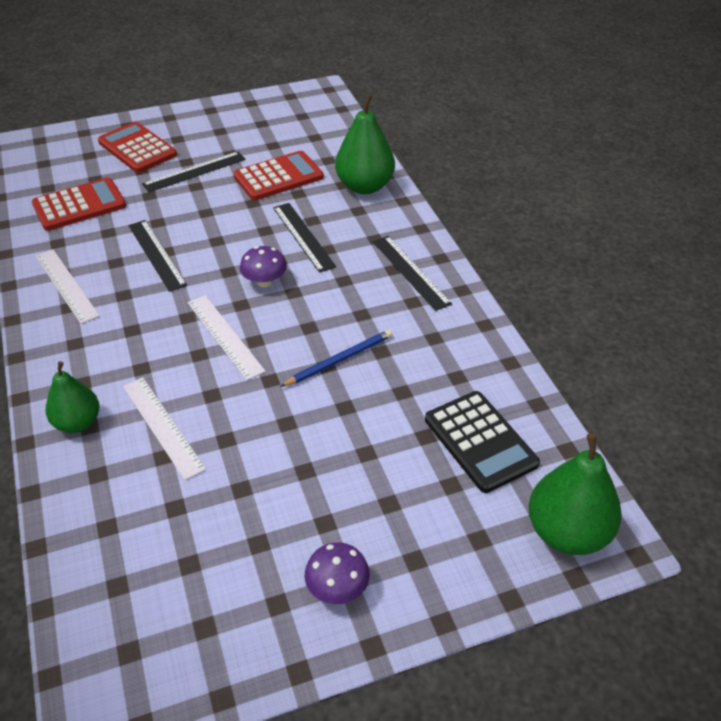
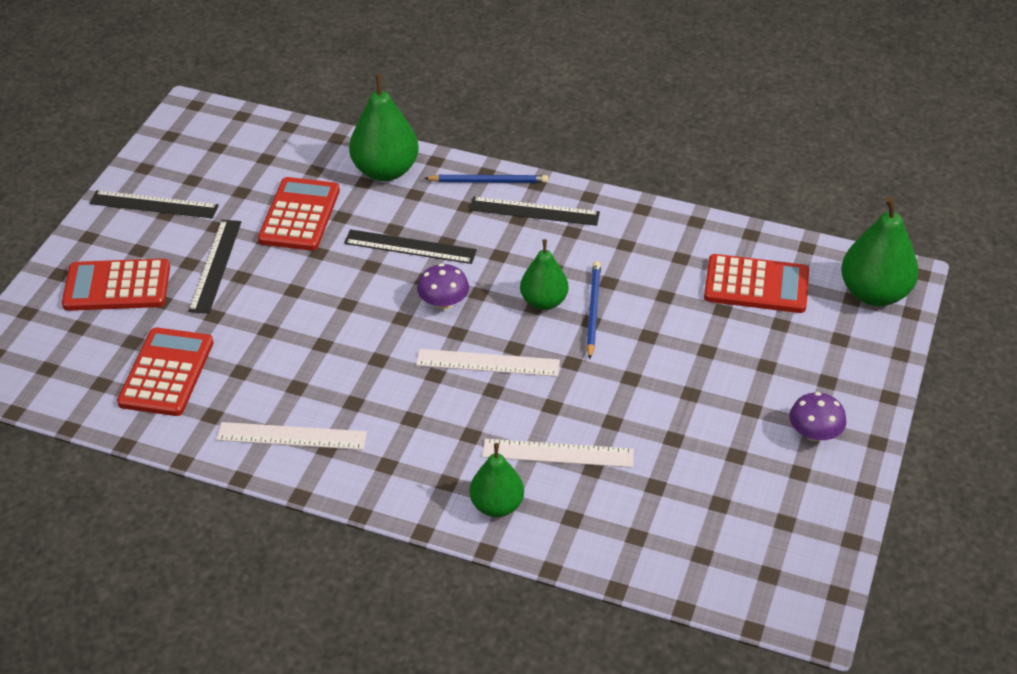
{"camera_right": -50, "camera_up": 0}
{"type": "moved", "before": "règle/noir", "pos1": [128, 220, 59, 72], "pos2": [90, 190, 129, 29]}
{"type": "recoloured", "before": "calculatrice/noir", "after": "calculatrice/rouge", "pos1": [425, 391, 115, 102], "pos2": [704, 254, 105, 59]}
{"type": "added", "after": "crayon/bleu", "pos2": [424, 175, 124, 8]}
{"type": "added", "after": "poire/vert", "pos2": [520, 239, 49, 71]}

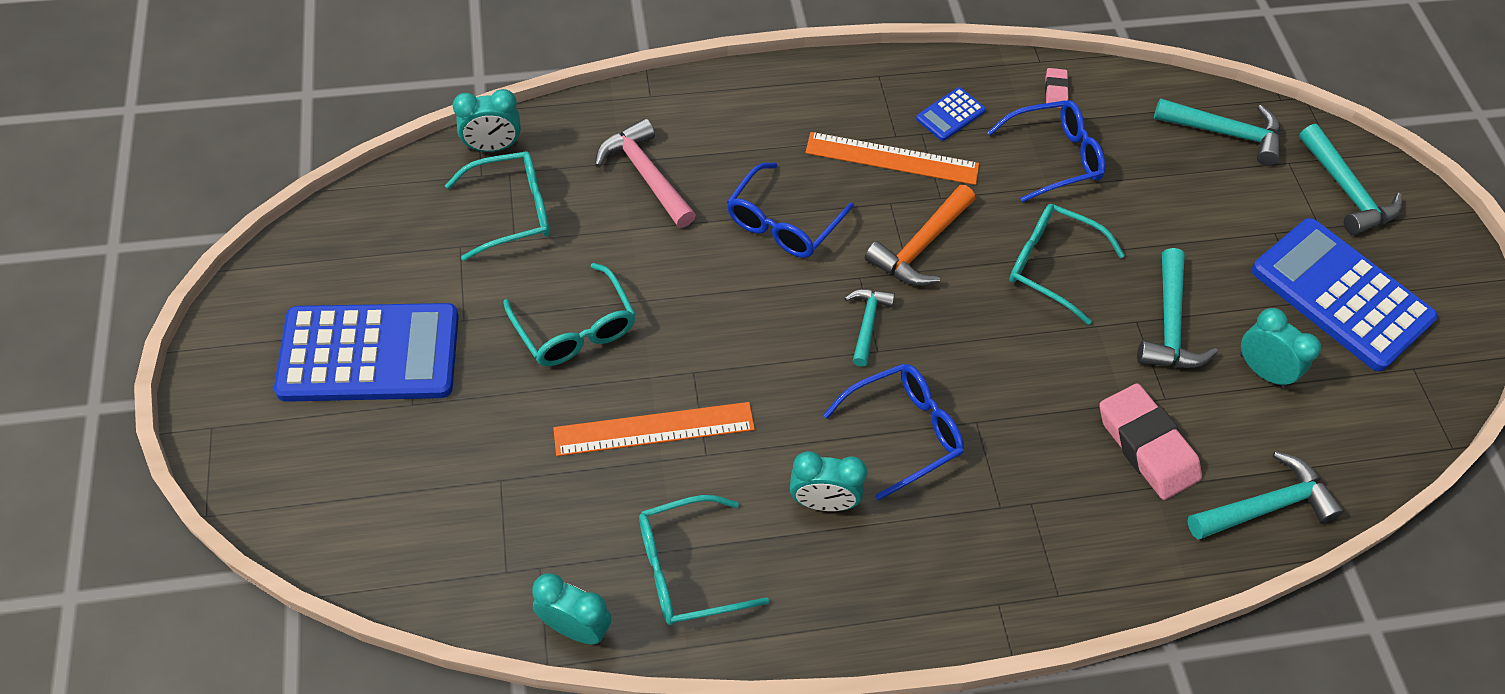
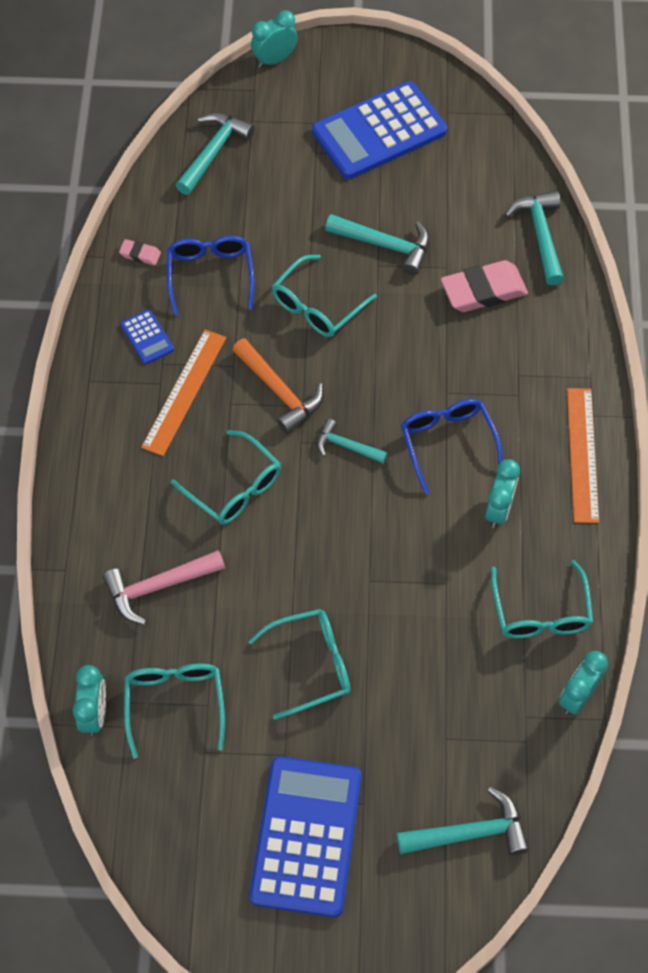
{"camera_right": -75, "camera_up": 5}
{"type": "moved", "before": "marteau/turquoise", "pos1": [1299, 124, 103, 111], "pos2": [397, 787, 132, 68]}
{"type": "recoloured", "before": "lunettes/bleu", "after": "lunettes/turquoise", "pos1": [727, 163, 127, 95], "pos2": [171, 430, 110, 95]}
{"type": "moved", "before": "réveil/turquoise", "pos1": [1240, 308, 81, 81], "pos2": [251, 10, 47, 58]}
{"type": "moved", "before": "règle/orange", "pos1": [553, 402, 202, 54], "pos2": [567, 388, 32, 135]}

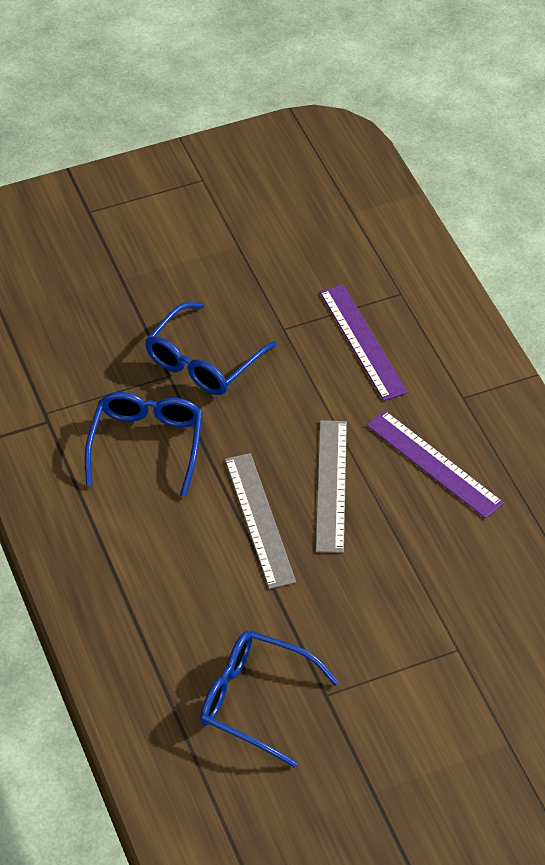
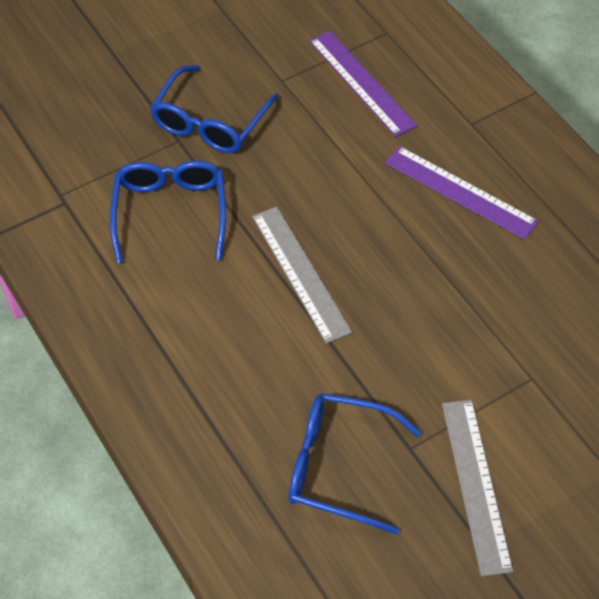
{"camera_right": -10, "camera_up": 5}
{"type": "moved", "before": "règle/gris", "pos1": [316, 420, 31, 133], "pos2": [442, 400, 71, 177]}

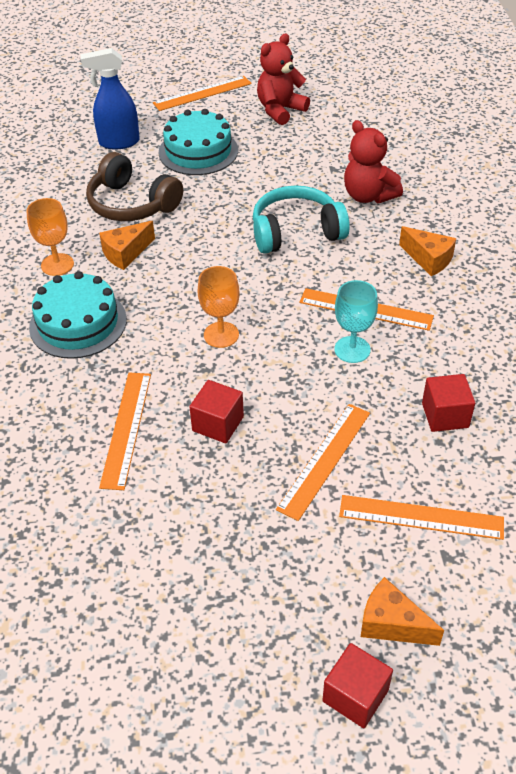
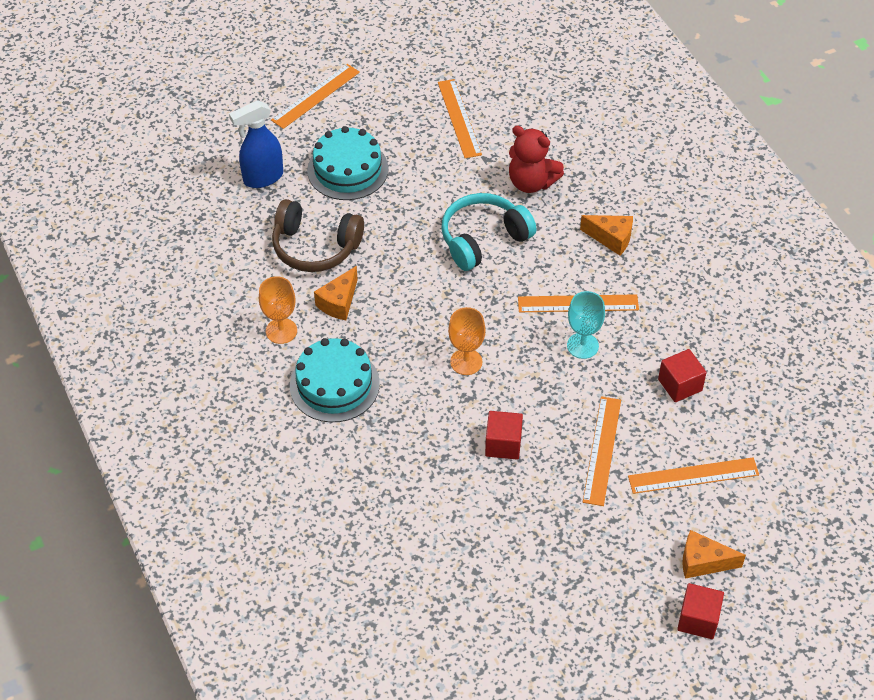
{"camera_right": -20, "camera_up": 5}
{"type": "removed", "before": "ours en peluche/rouge", "pos1": [257, 33, 53, 92]}
{"type": "moved", "before": "règle/orange", "pos1": [99, 373, 52, 117], "pos2": [438, 79, 44, 79]}

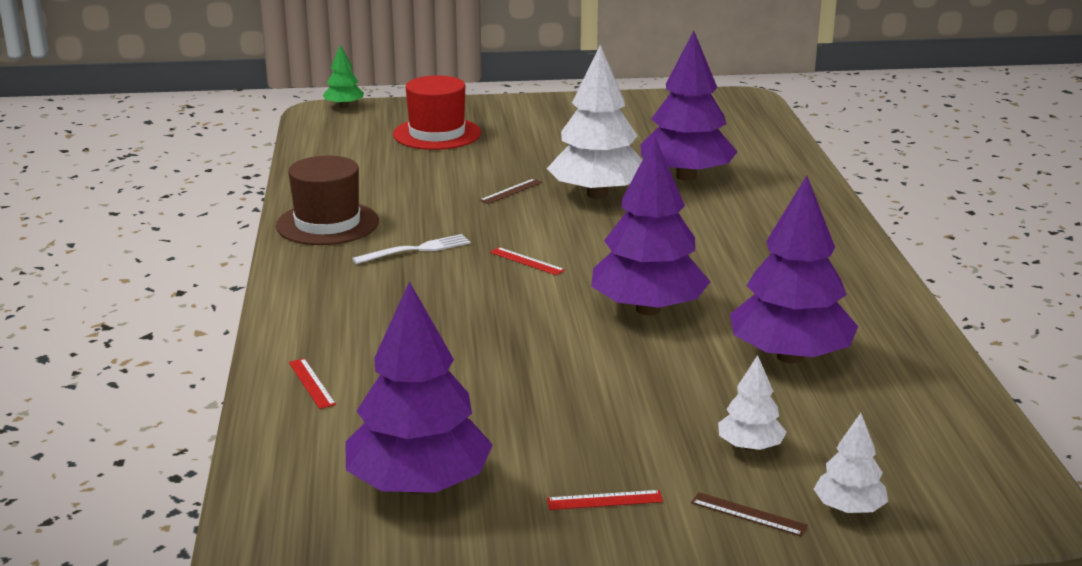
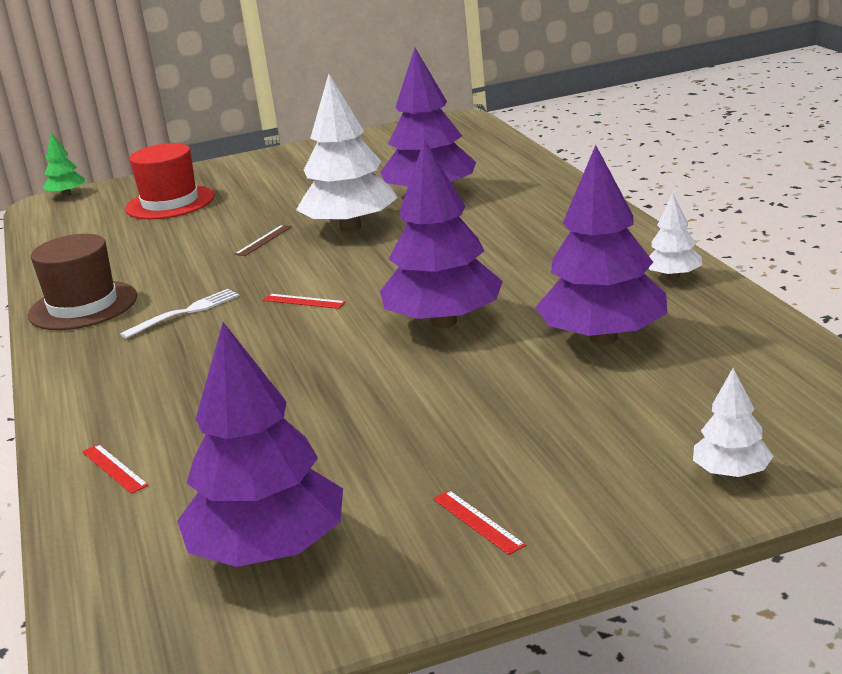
{"camera_right": -10, "camera_up": 0}
{"type": "moved", "before": "arbre/blanc", "pos1": [718, 355, 69, 96], "pos2": [649, 193, 53, 86]}
{"type": "turned", "before": "règle/rouge", "pos1": [547, 490, 116, 20], "pos2": [433, 490, 93, 65], "turn": 75}
{"type": "removed", "before": "règle/marron", "pos1": [691, 492, 117, 44]}

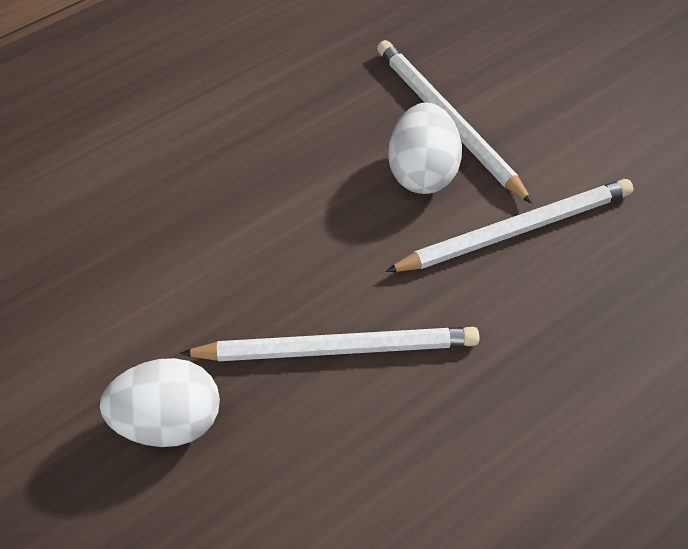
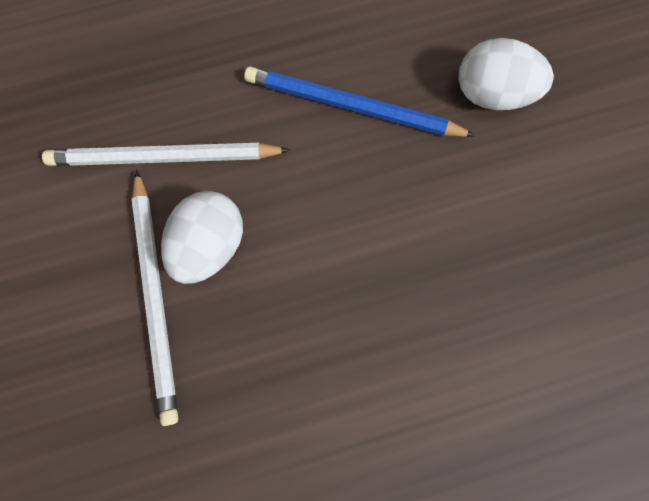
{"camera_right": -160, "camera_up": 20}
{"type": "recoloured", "before": "crayon/blanc", "after": "crayon/bleu", "pos1": [180, 327, 299, 34], "pos2": [244, 66, 232, 71]}

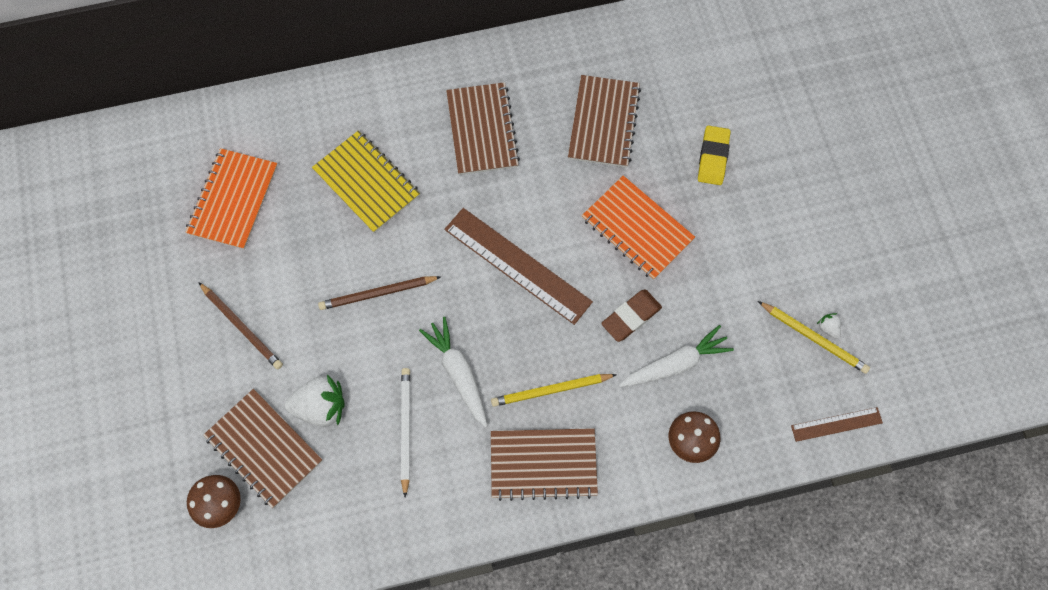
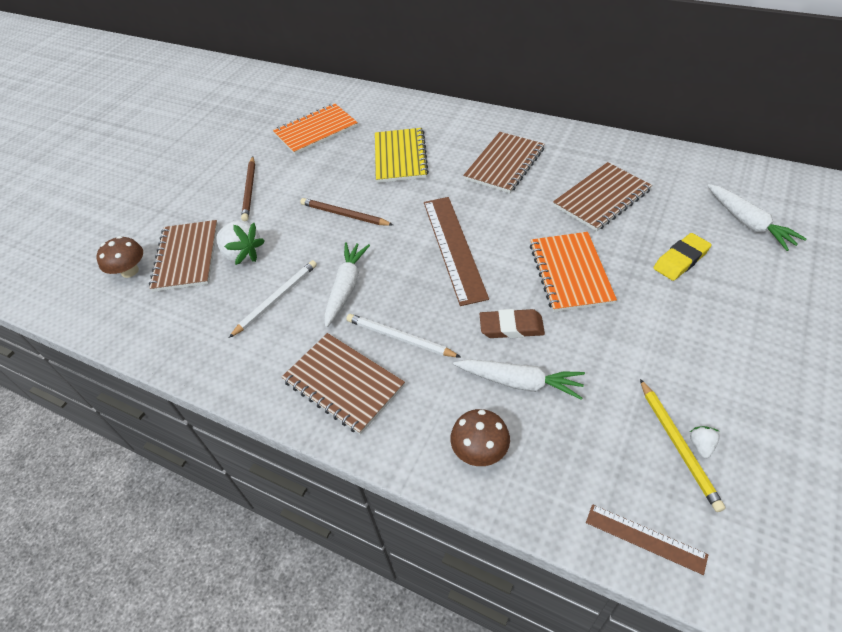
{"camera_right": 45, "camera_up": -20}
{"type": "recoloured", "before": "crayon/jaune", "after": "crayon/blanc", "pos1": [491, 374, 126, 33], "pos2": [346, 314, 114, 43]}
{"type": "added", "after": "carotte/blanc", "pos2": [707, 184, 100, 67]}

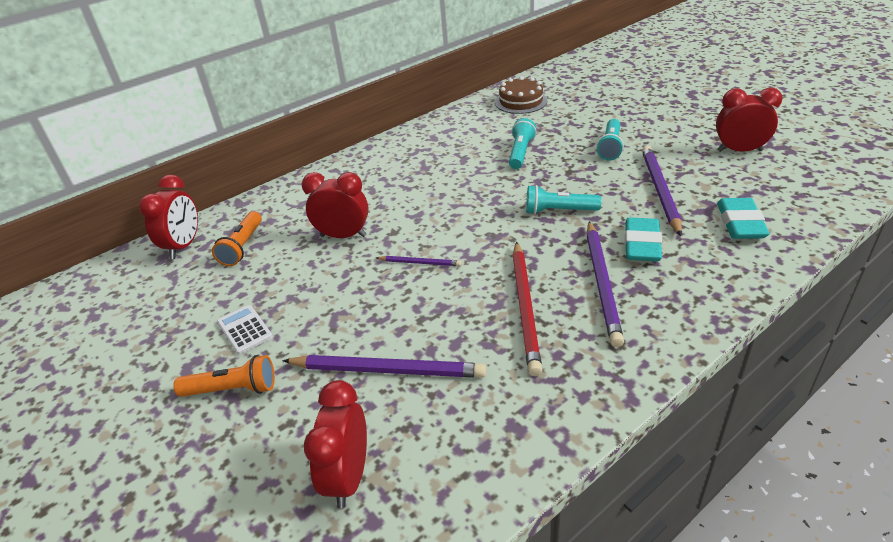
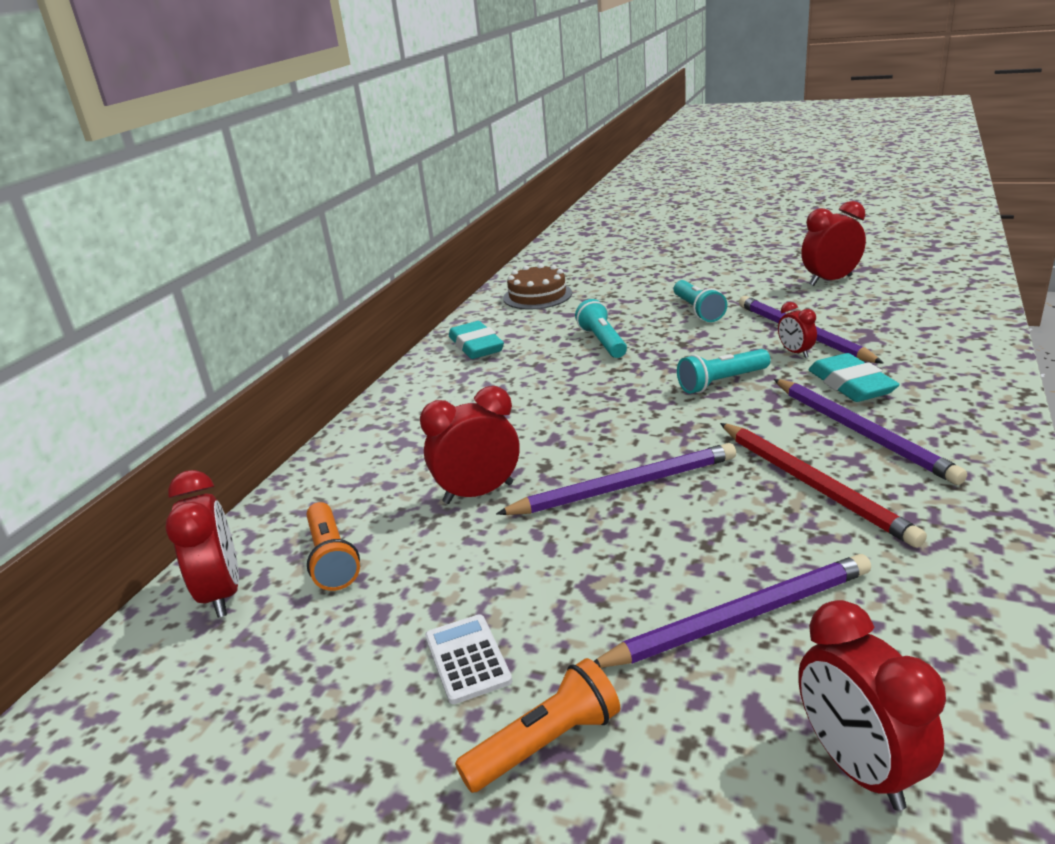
{"camera_right": -30, "camera_up": -10}
{"type": "moved", "before": "gomme/turquoise", "pos1": [717, 198, 53, 41], "pos2": [449, 321, 55, 38]}
{"type": "resized", "before": "crayon/violet", "pos1": [376, 256, 85, 10], "pos2": [496, 443, 240, 72], "scale": 1.96}
{"type": "turned", "before": "calculatrice/blanc", "pos1": [217, 305, 56, 49], "pos2": [425, 614, 87, 90], "turn": 45}
{"type": "added", "after": "réveil/rouge", "pos2": [778, 302, 39, 56]}

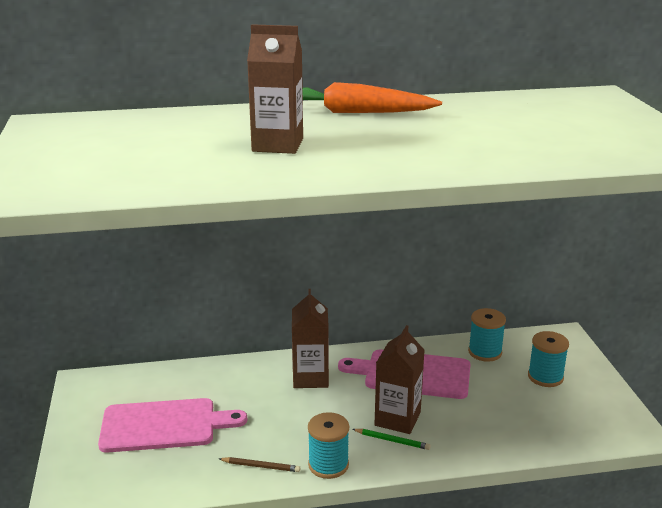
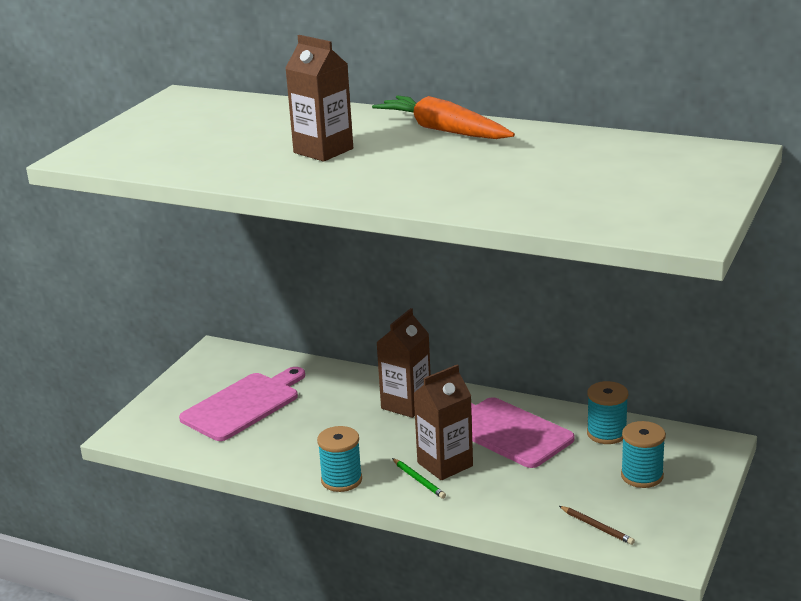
{"camera_right": 35, "camera_up": 0}
{"type": "turned", "before": "planche à découper/rose", "pos1": [98, 398, 149, 55], "pos2": [179, 367, 126, 74], "turn": -75}
{"type": "moved", "before": "crayon/marron", "pos1": [219, 457, 81, 15], "pos2": [559, 506, 76, 39]}

